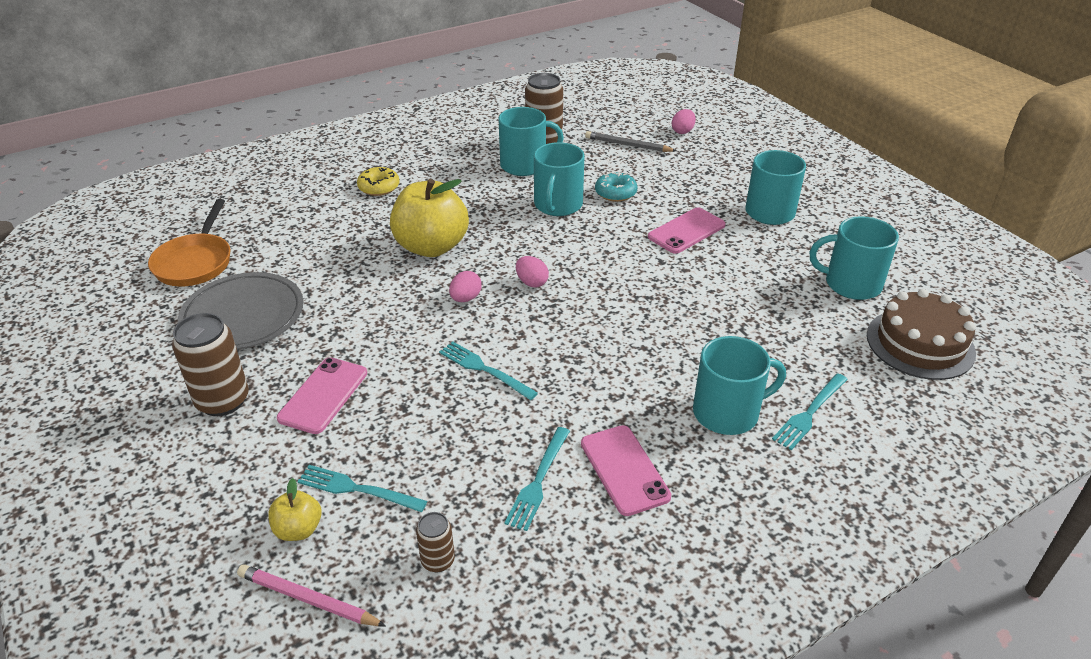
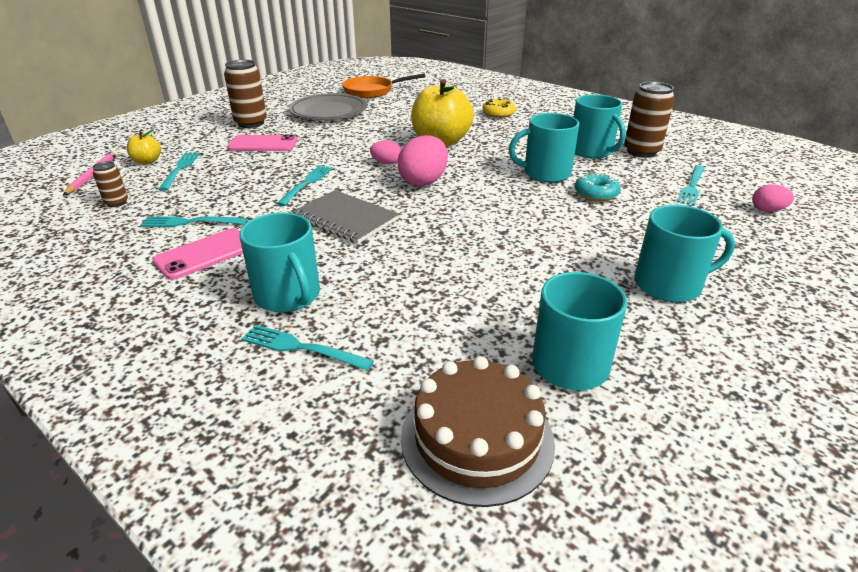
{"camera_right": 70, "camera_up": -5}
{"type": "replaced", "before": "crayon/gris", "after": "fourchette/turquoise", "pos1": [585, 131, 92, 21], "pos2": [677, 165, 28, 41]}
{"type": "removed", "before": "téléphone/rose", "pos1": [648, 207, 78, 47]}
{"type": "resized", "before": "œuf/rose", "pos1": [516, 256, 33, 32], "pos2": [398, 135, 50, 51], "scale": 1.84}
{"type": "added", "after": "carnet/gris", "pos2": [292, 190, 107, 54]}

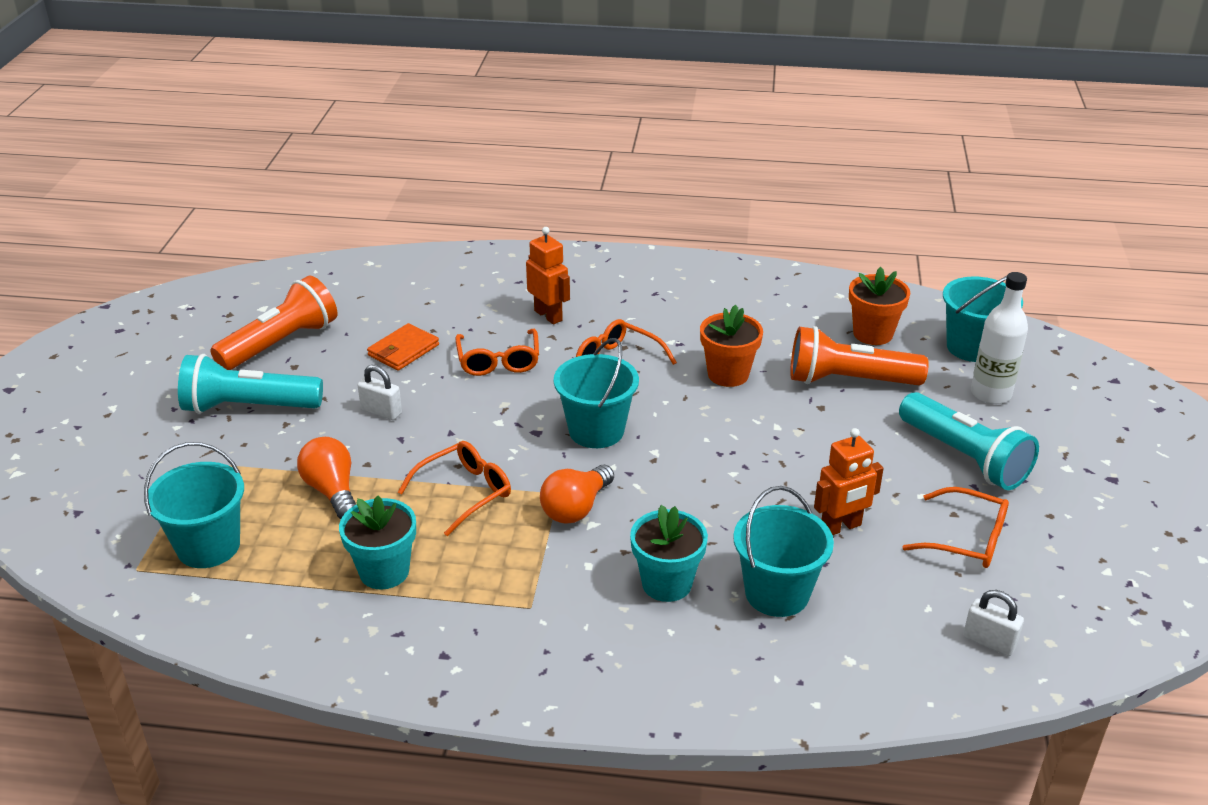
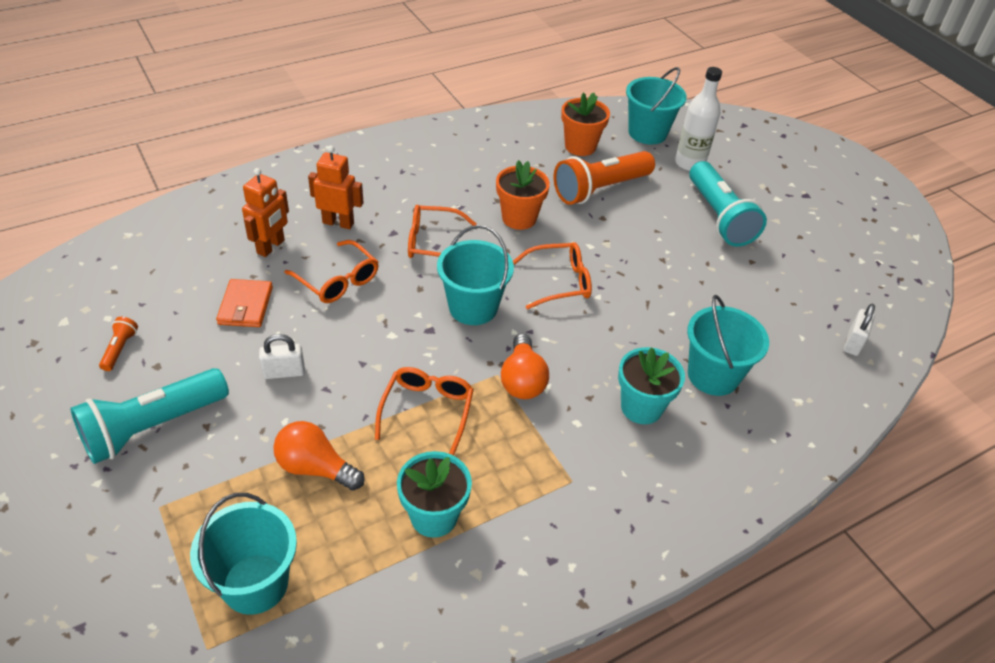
{"camera_right": -40, "camera_up": 10}
{"type": "resized", "before": "lampe de poche/orange", "pos1": [210, 275, 127, 95], "pos2": [99, 317, 39, 54], "scale": 0.42}
{"type": "turned", "before": "lampe de poche/turquoise", "pos1": [899, 392, 140, 98], "pos2": [689, 161, 78, 86], "turn": 60}
{"type": "moved", "before": "robot/orange", "pos1": [814, 428, 70, 107], "pos2": [242, 168, 47, 89]}
{"type": "moved", "before": "lunettes/orange", "pos1": [902, 487, 107, 81], "pos2": [513, 242, 79, 67]}
{"type": "turned", "before": "cadenas/blanc", "pos1": [963, 590, 61, 66], "pos2": [844, 304, 31, 52], "turn": -60}

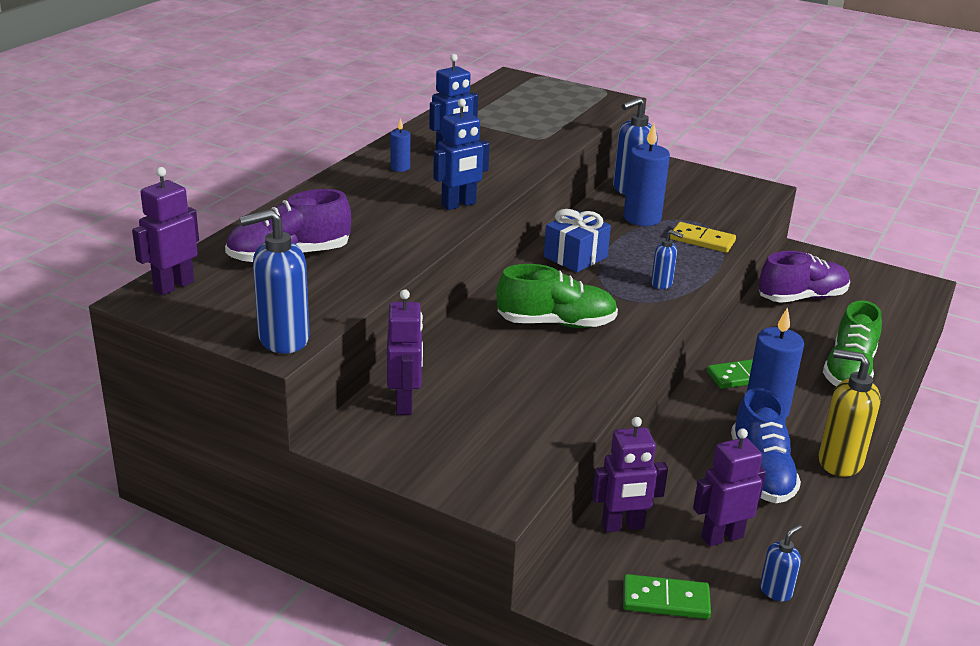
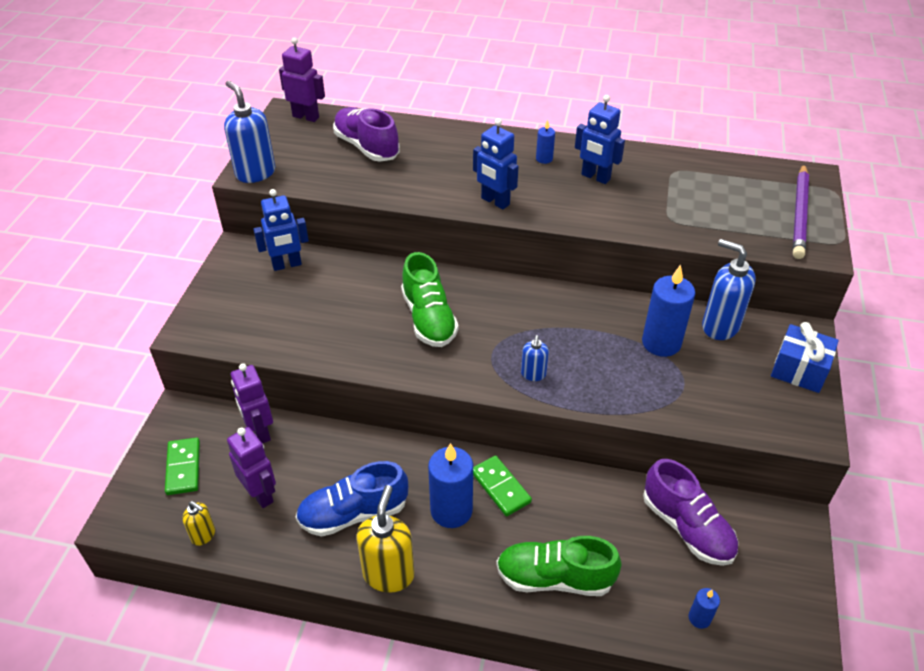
{"camera_right": 75, "camera_up": 15}
{"type": "moved", "before": "cadeau/bleu", "pos1": [544, 209, 67, 63], "pos2": [771, 322, 68, 71]}
{"type": "removed", "before": "domino/jaune", "pos1": [670, 222, 66, 31]}
{"type": "recoloured", "before": "robot/violet", "after": "robot/bleu", "pos1": [387, 289, 36, 126], "pos2": [253, 189, 56, 82]}
{"type": "recoloured", "before": "distributeur de savon/bleu", "after": "distributeur de savon/jaune", "pos1": [760, 524, 42, 78], "pos2": [182, 501, 33, 45]}
{"type": "added", "after": "crayon/violet", "pos2": [793, 164, 16, 95]}
{"type": "added", "after": "bougie/bleu", "pos2": [689, 588, 31, 41]}

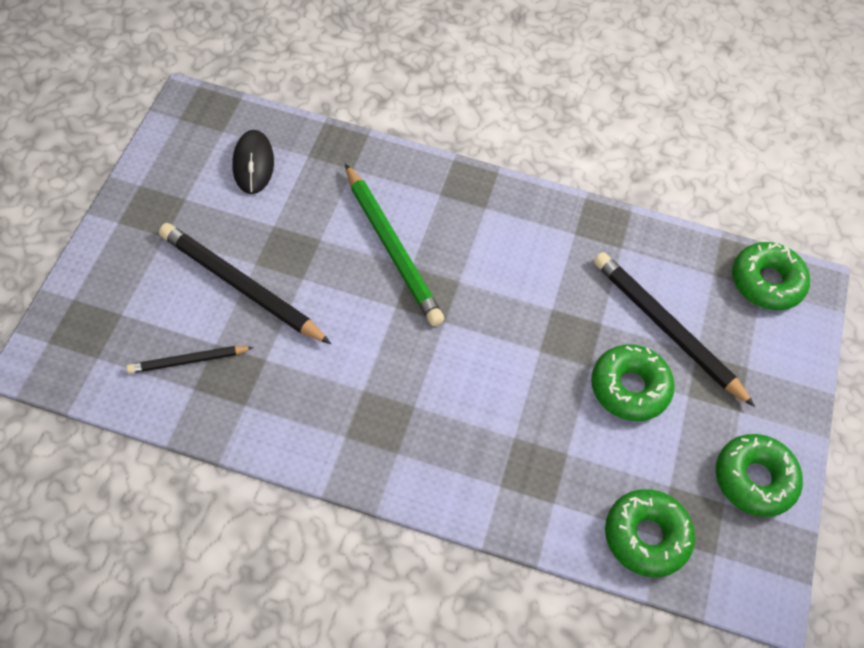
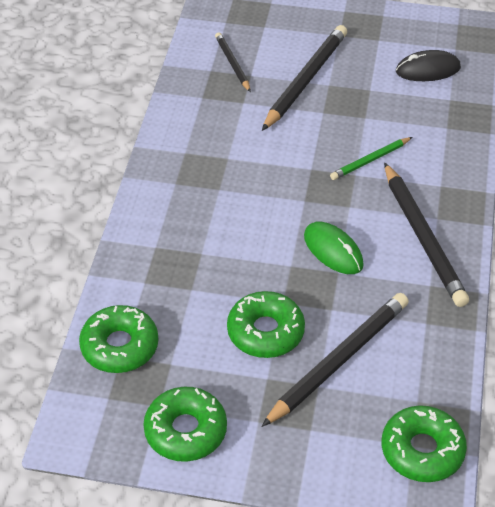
{"camera_right": 90, "camera_up": -10}
{"type": "resized", "before": "crayon/vert", "pos1": [345, 164, 99, 162], "pos2": [330, 137, 82, 43], "scale": 0.55}
{"type": "added", "after": "crayon/noir", "pos2": [384, 162, 85, 145]}
{"type": "added", "after": "souris/vert", "pos2": [304, 222, 60, 52]}

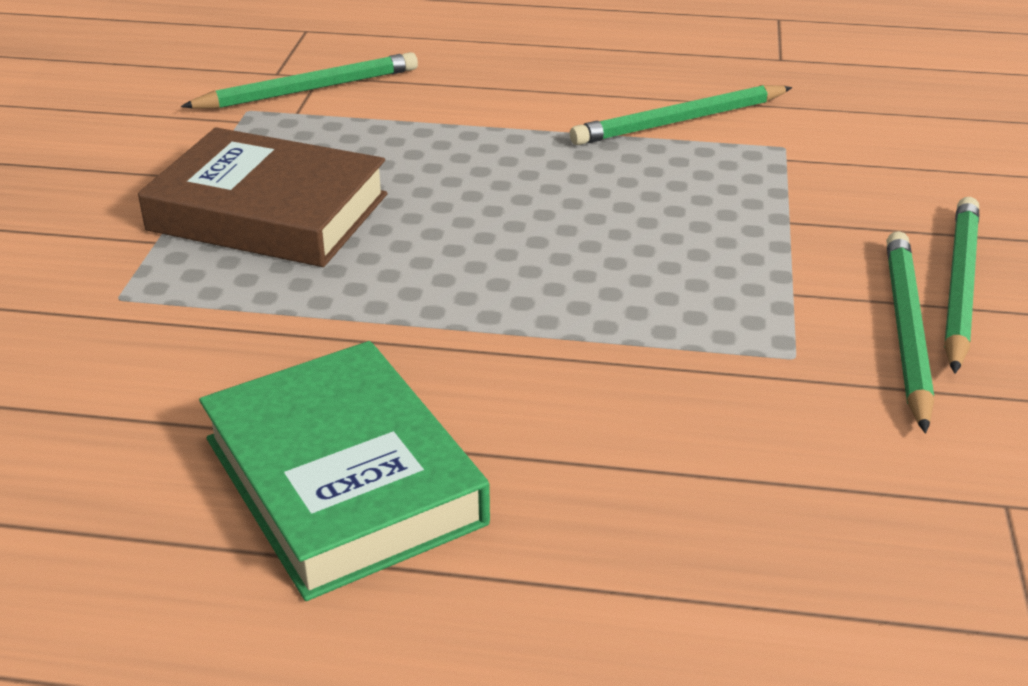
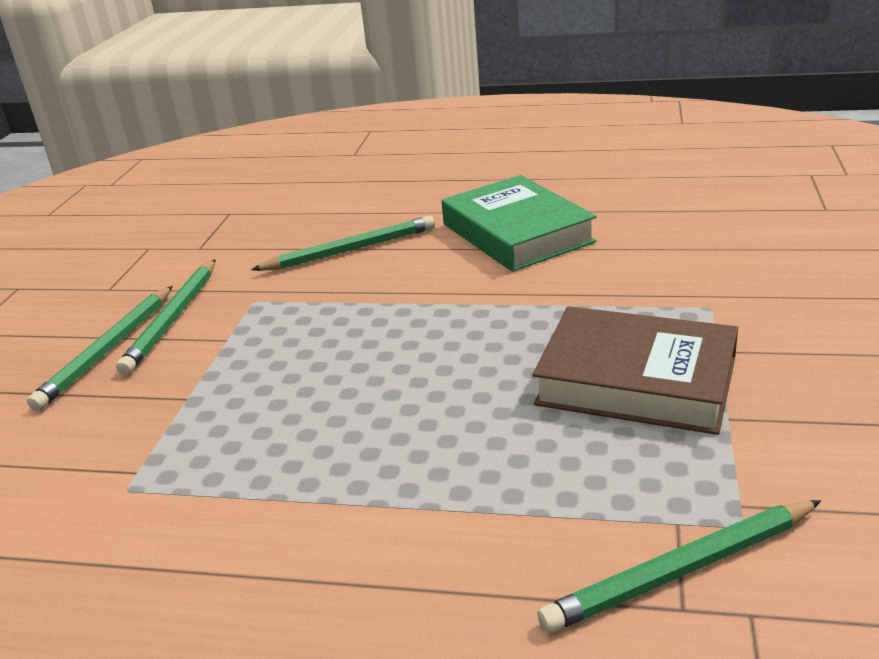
{"camera_right": -175, "camera_up": -5}
{"type": "moved", "before": "crayon/vert", "pos1": [570, 85, 222, 60], "pos2": [251, 216, 184, 55]}

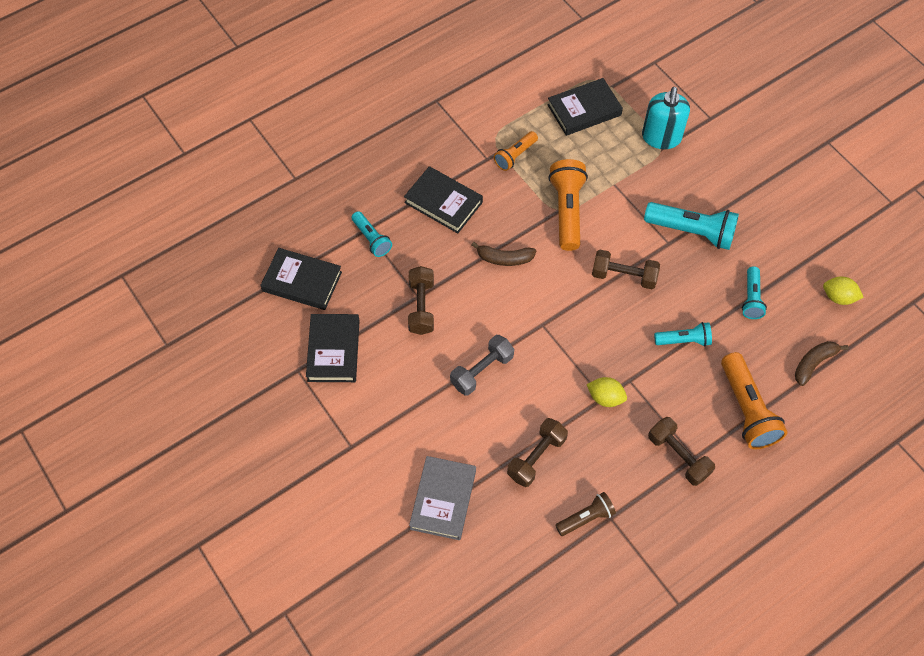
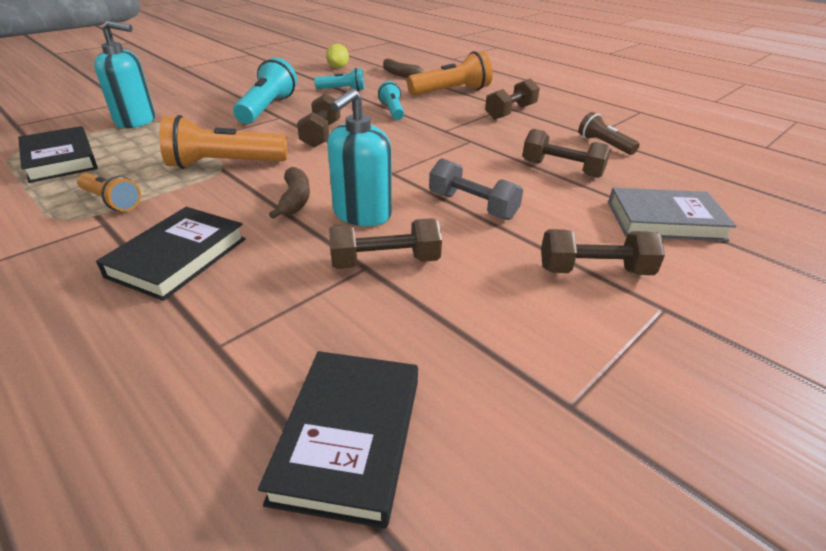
{"camera_right": -100, "camera_up": -25}
{"type": "removed", "before": "lampe de poche/turquoise", "pos1": [352, 211, 40, 46]}
{"type": "removed", "before": "livre/noir", "pos1": [306, 314, 54, 68]}
{"type": "removed", "before": "citron/jaune", "pos1": [587, 377, 40, 30]}
{"type": "added", "after": "distributeur de savon/turquoise", "pos2": [327, 88, 65, 138]}
{"type": "added", "after": "haltère/marron", "pos2": [541, 229, 124, 46]}

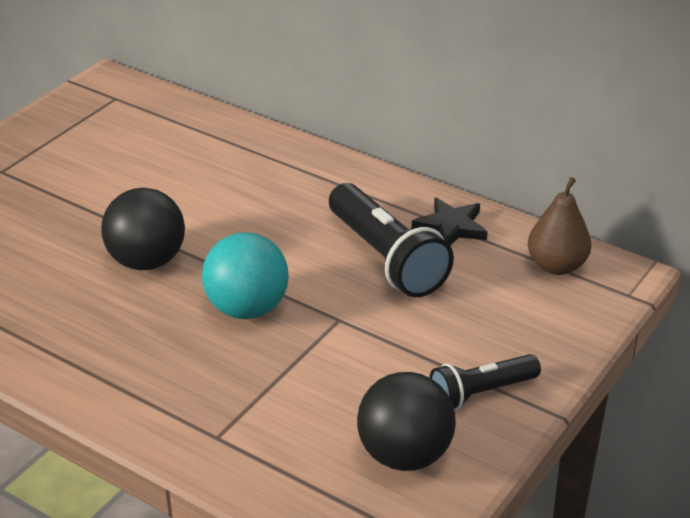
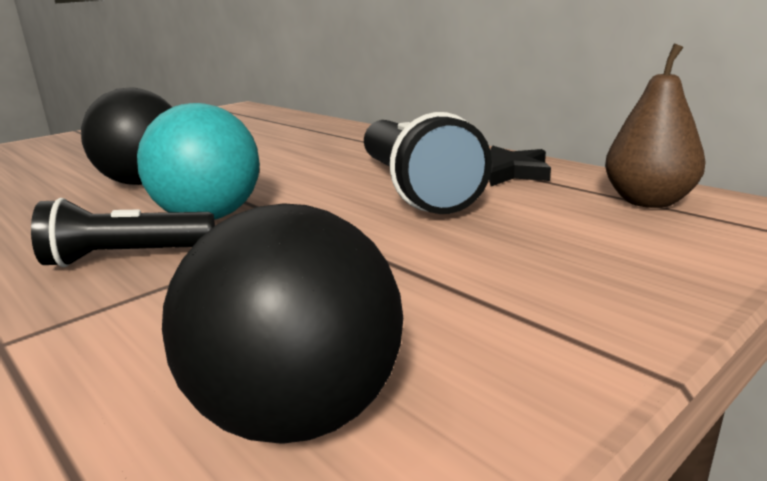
{"camera_right": 15, "camera_up": -15}
{"type": "moved", "before": "lampe de poche/noir", "pos1": [429, 354, 112, 56], "pos2": [31, 198, 184, 69]}

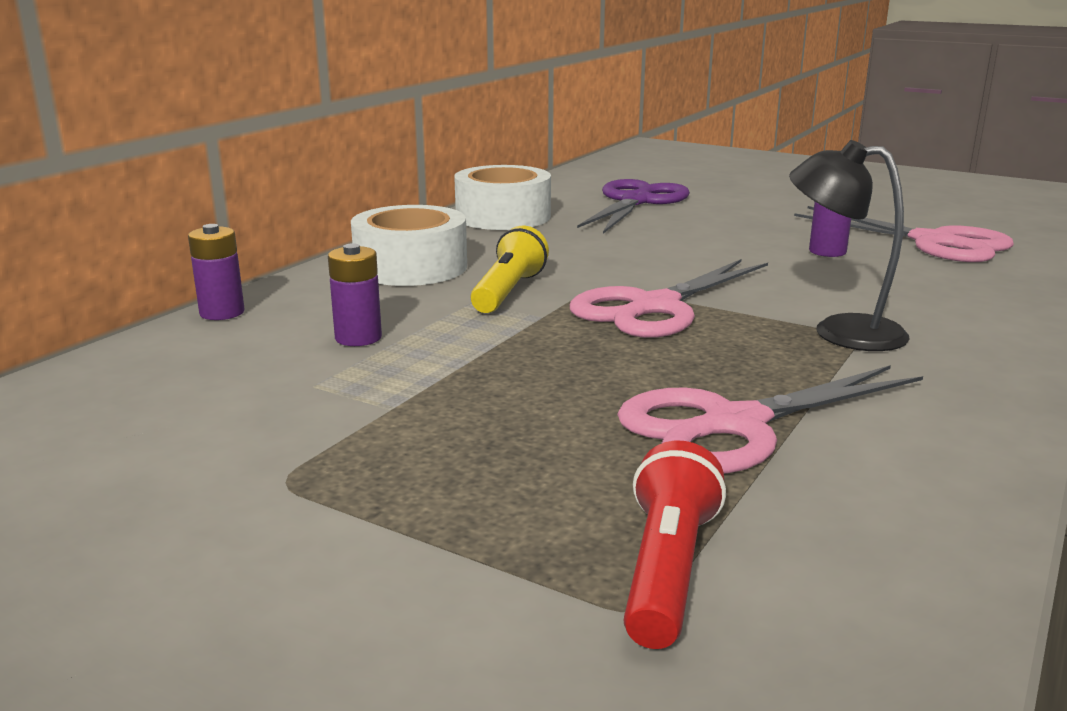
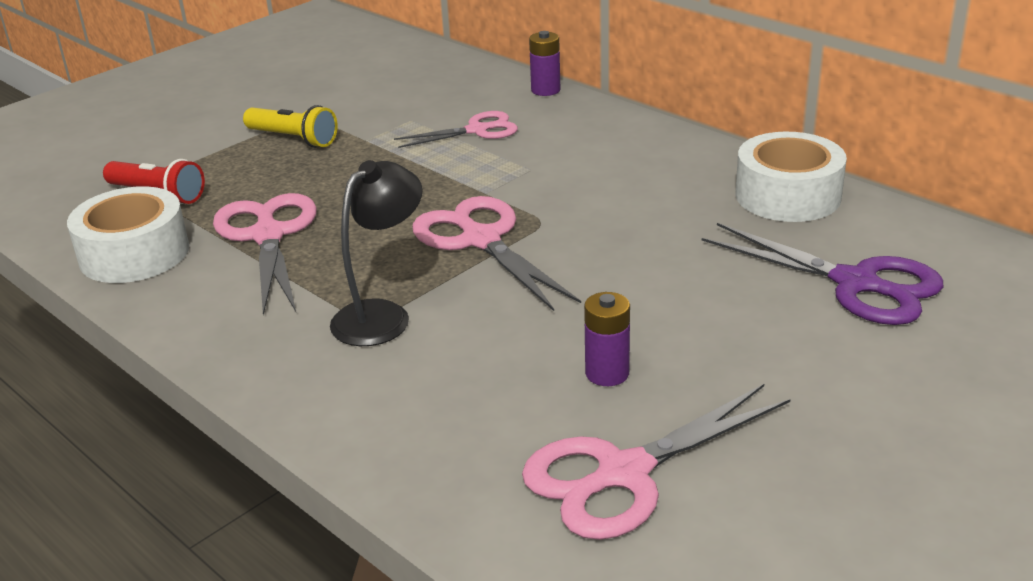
{"camera_right": 105, "camera_up": 10}
{"type": "moved", "before": "ruban adhésif/blanc", "pos1": [351, 205, 116, 81], "pos2": [67, 186, 122, 97]}
{"type": "moved", "before": "lampe de poche/jaune", "pos1": [471, 226, 78, 87], "pos2": [243, 105, 95, 43]}
{"type": "replaced", "before": "pile/violet", "after": "ciseaux/rose", "pos1": [328, 243, 54, 103], "pos2": [394, 111, 124, 37]}

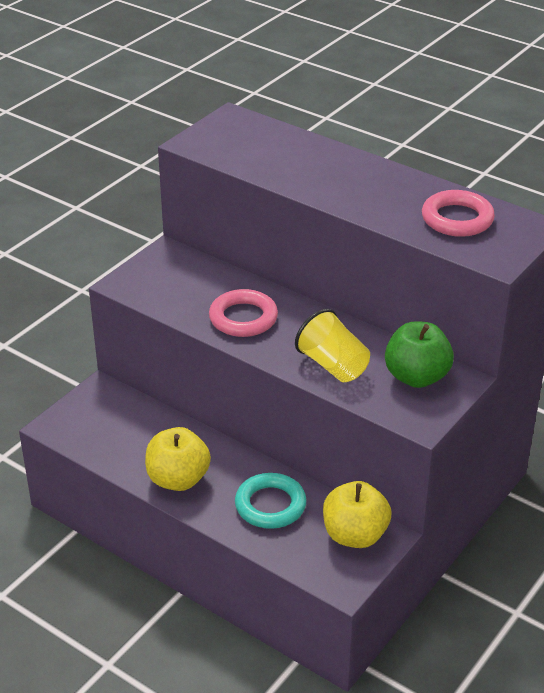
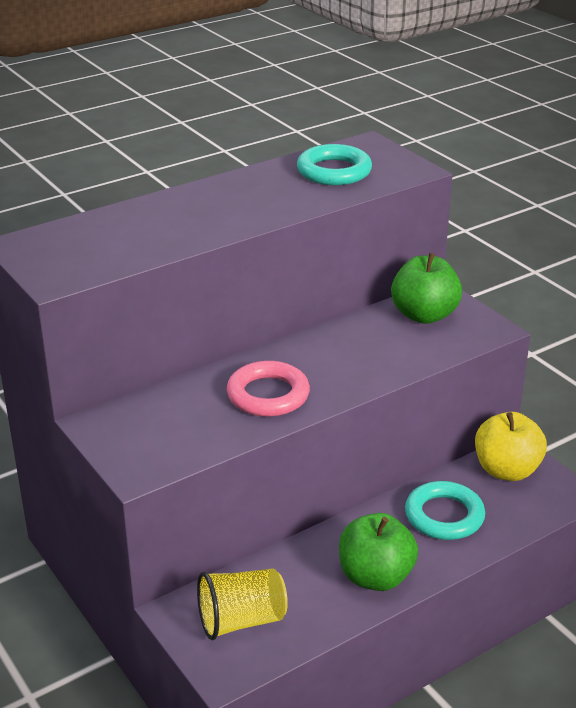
{"camera_right": -70, "camera_up": -5}
{"type": "recoloured", "before": "anneau/rose", "after": "anneau/turquoise", "pos1": [422, 190, 73, 47], "pos2": [297, 144, 75, 41]}
{"type": "moved", "before": "gobelet/jaune", "pos1": [295, 309, 75, 73], "pos2": [197, 568, 91, 72]}
{"type": "recoloured", "before": "pomme/jaune", "after": "pomme/vert", "pos1": [145, 427, 66, 64], "pos2": [339, 513, 79, 78]}

